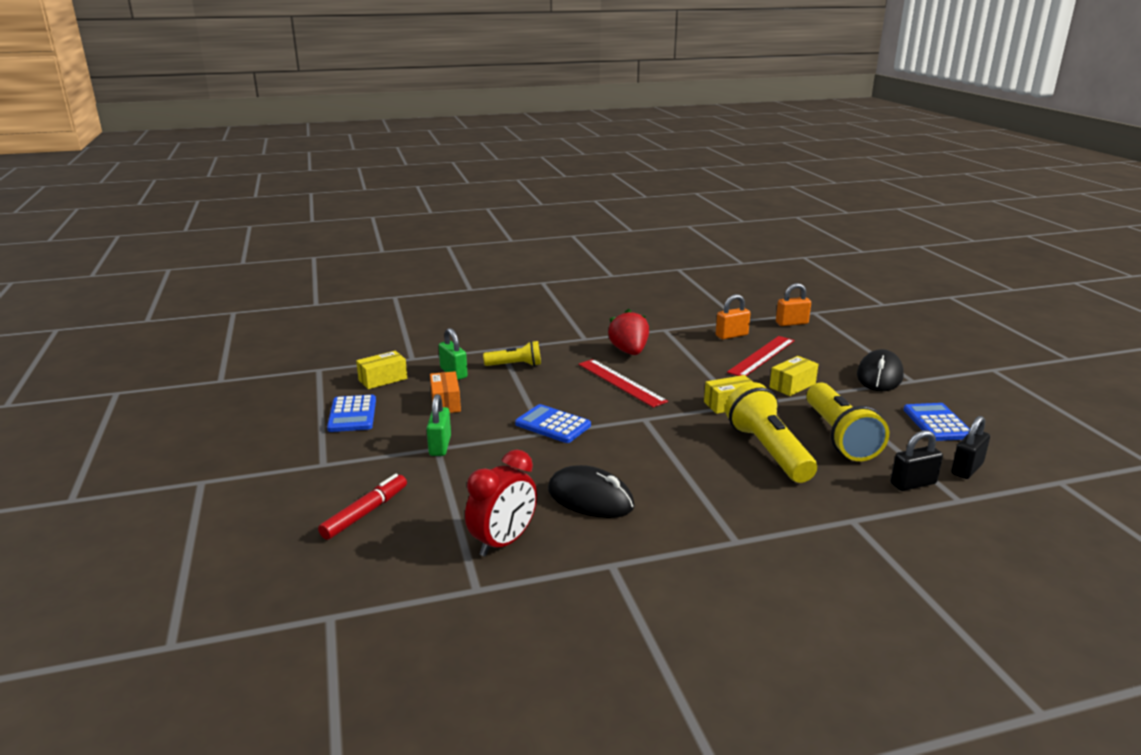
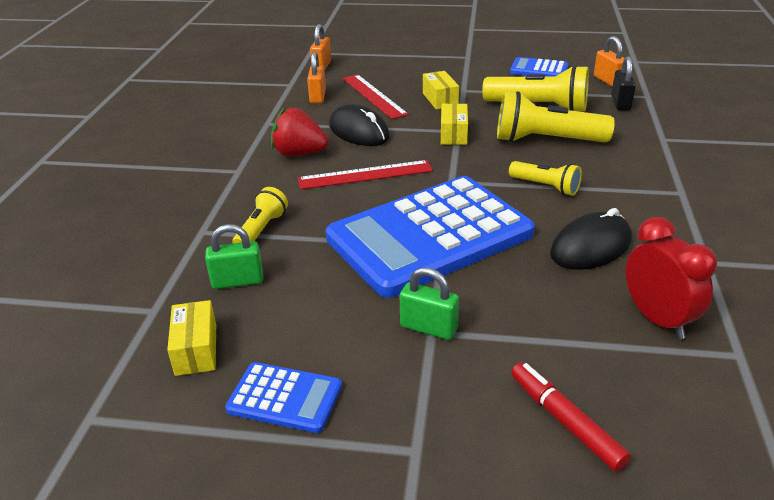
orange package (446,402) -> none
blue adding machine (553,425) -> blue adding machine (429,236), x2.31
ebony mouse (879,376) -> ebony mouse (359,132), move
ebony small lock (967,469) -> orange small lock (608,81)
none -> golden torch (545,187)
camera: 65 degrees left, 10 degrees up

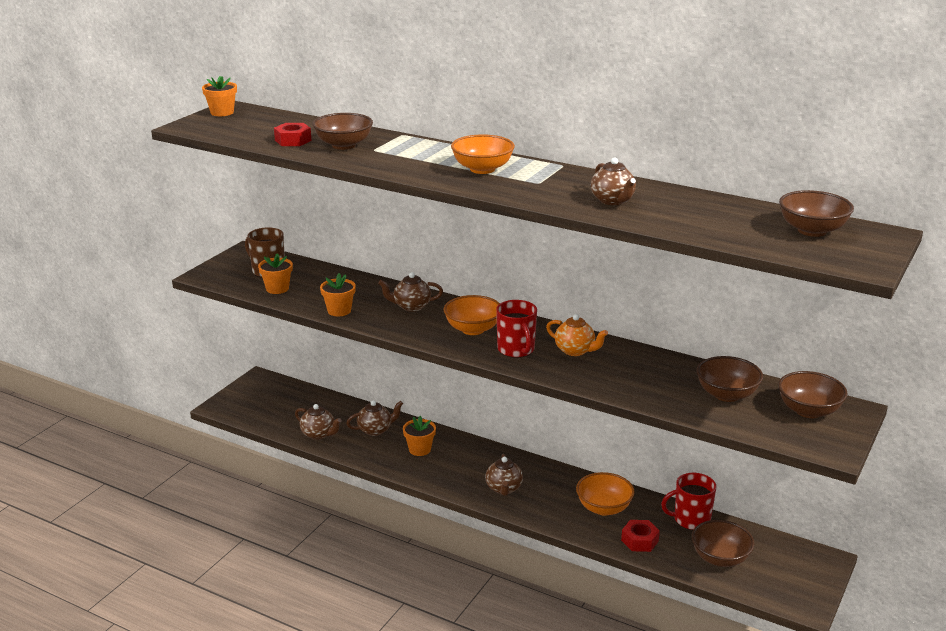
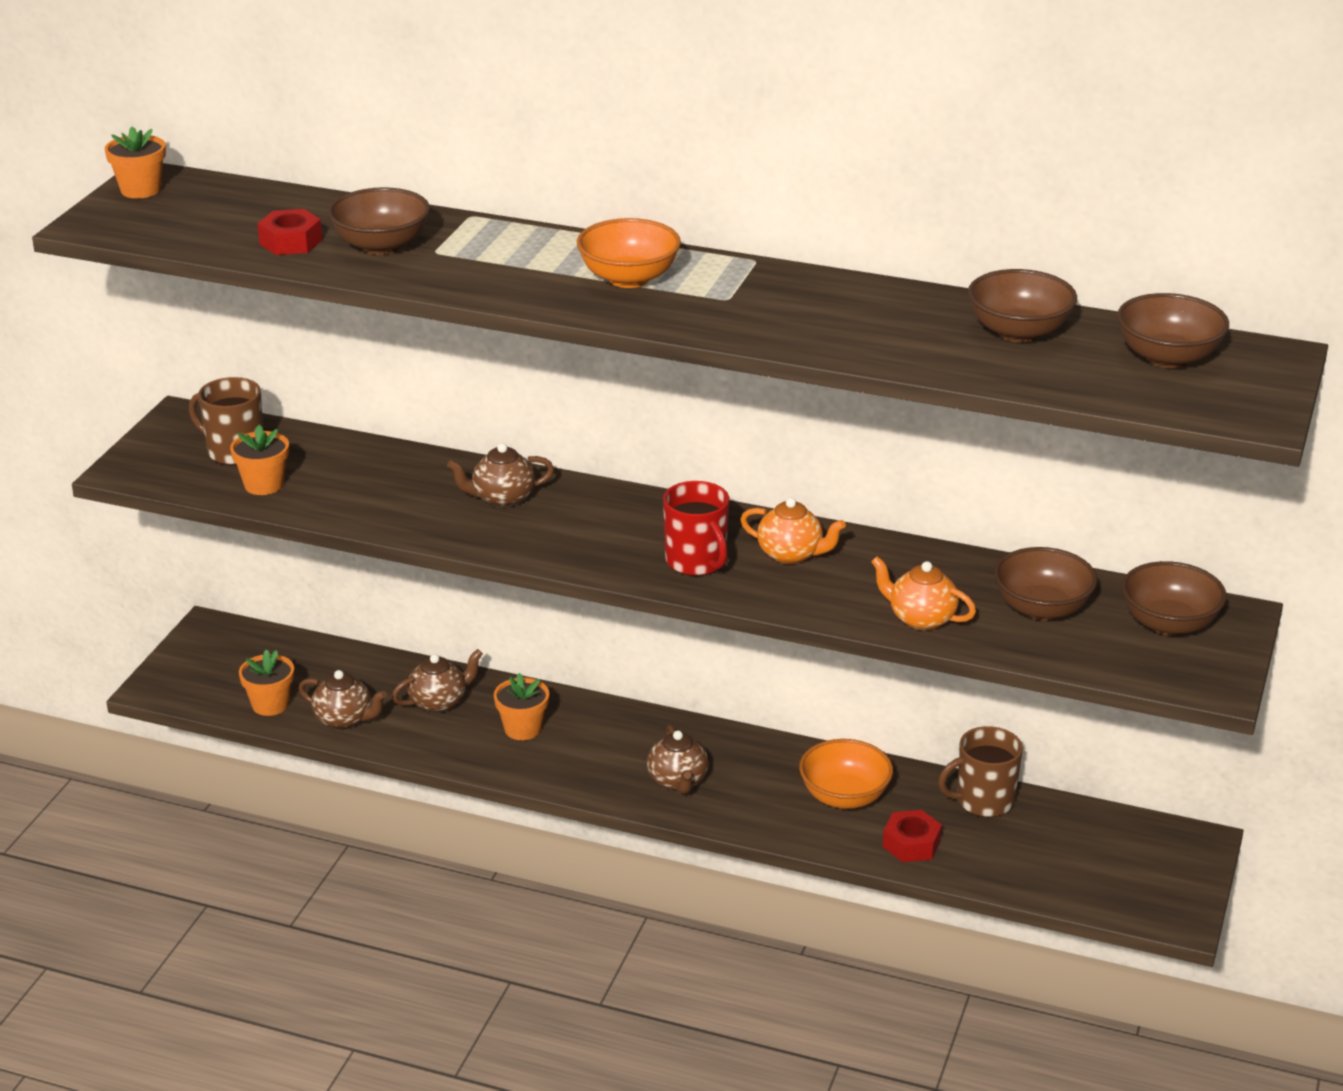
orange potted plant (339,311) -> orange potted plant (270,704), move
orange deep dish (473,329) -> none
russet teapot (612,201) -> none
crimson tea mug (691,520) -> russet tea mug (983,801)
russet deep dish (720,558) -> russet deep dish (1018,332), move
none -> orange teapot (921,619)
camera: 10 degrees left, 5 degrees up

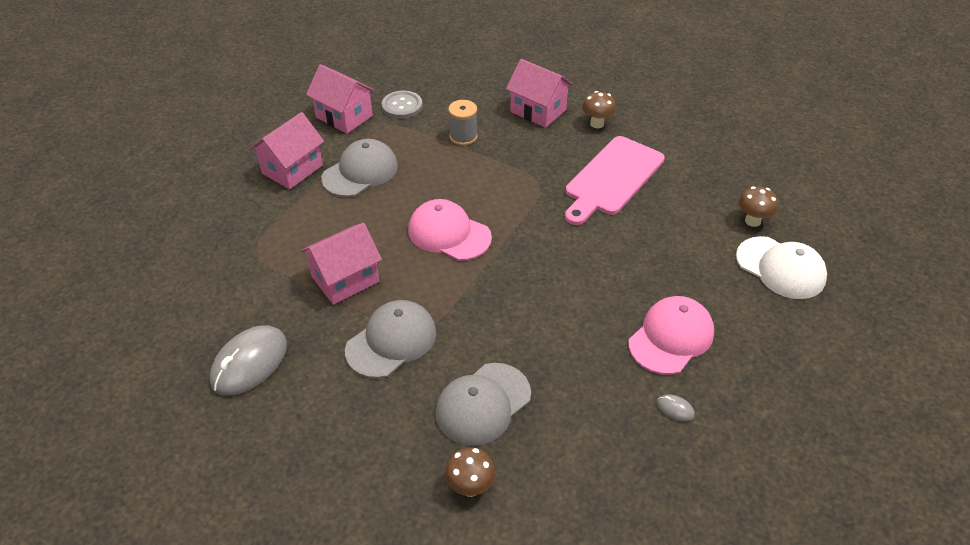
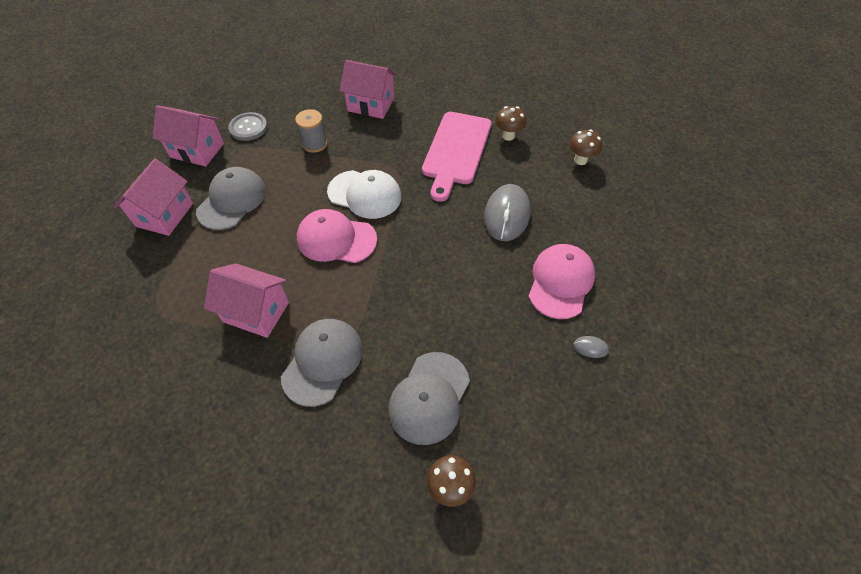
grey mouse (249,363) -> grey mouse (506,215), move
rose-pink cottage (345,279) -> rose-pink cottage (256,312), 75 degrees clockwise
russet fungus (597,124) -> russet fungus (508,136), move
snow-white peaked cap (780,268) -> snow-white peaked cap (365,194), move
camera: 20 degrees left, 10 degrees up

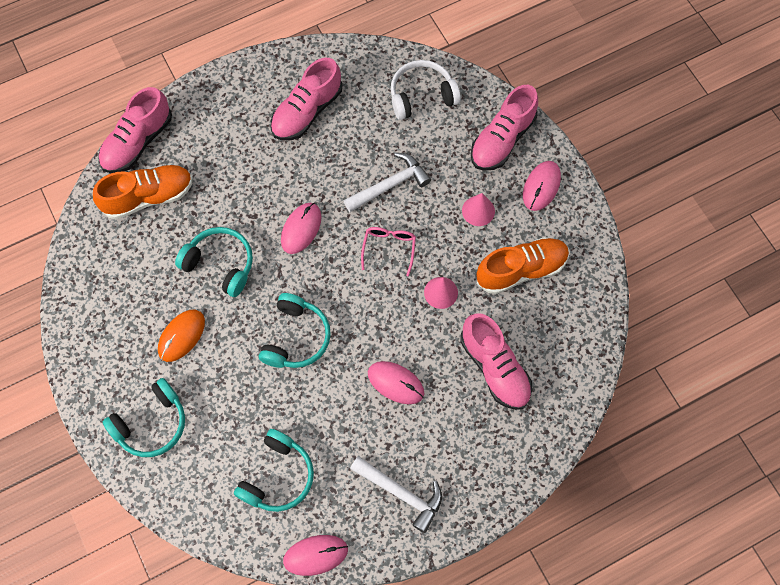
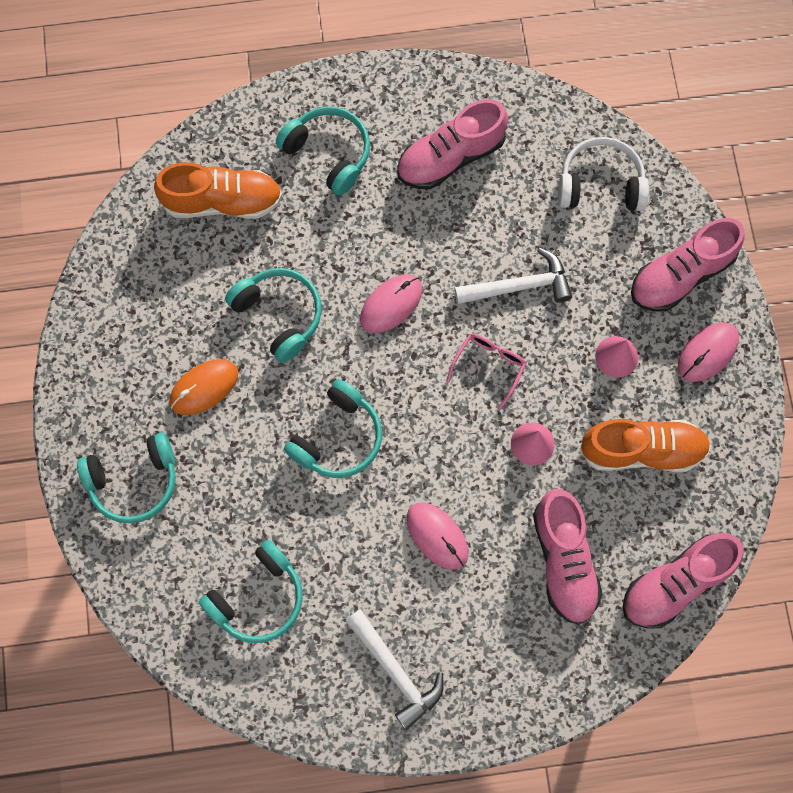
rose-pink shoe (137,142) -> rose-pink shoe (676,583), move
rose-pink mouse (315,555) -> none
none -> aqua over-ear headphones (328,153)
camera: 20 degrees right, 5 degrees up

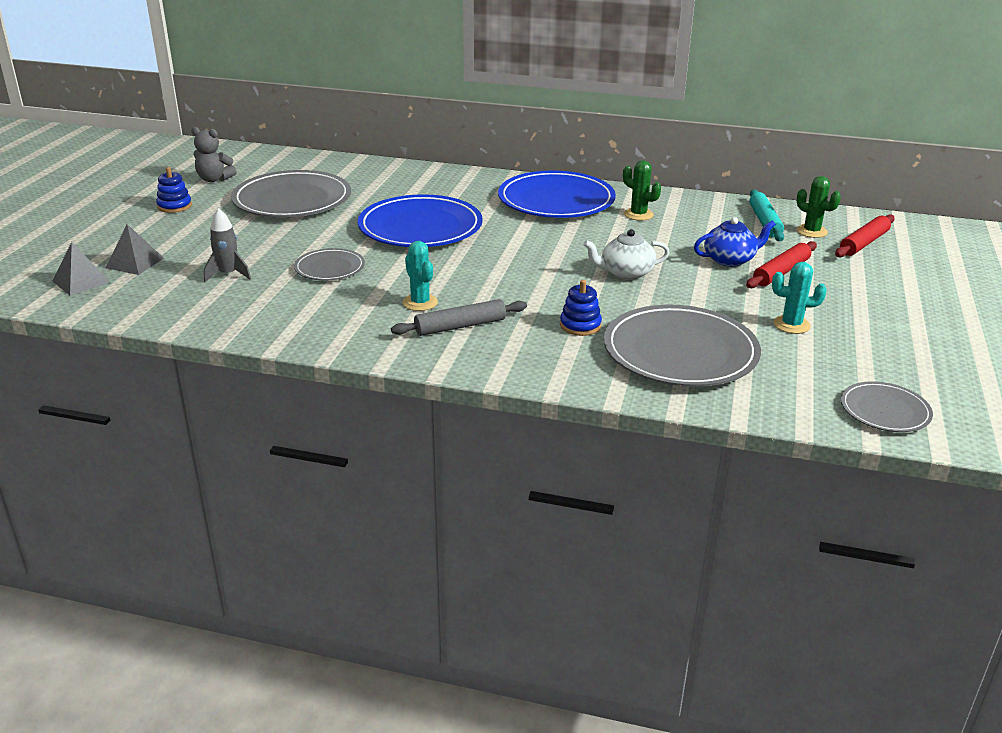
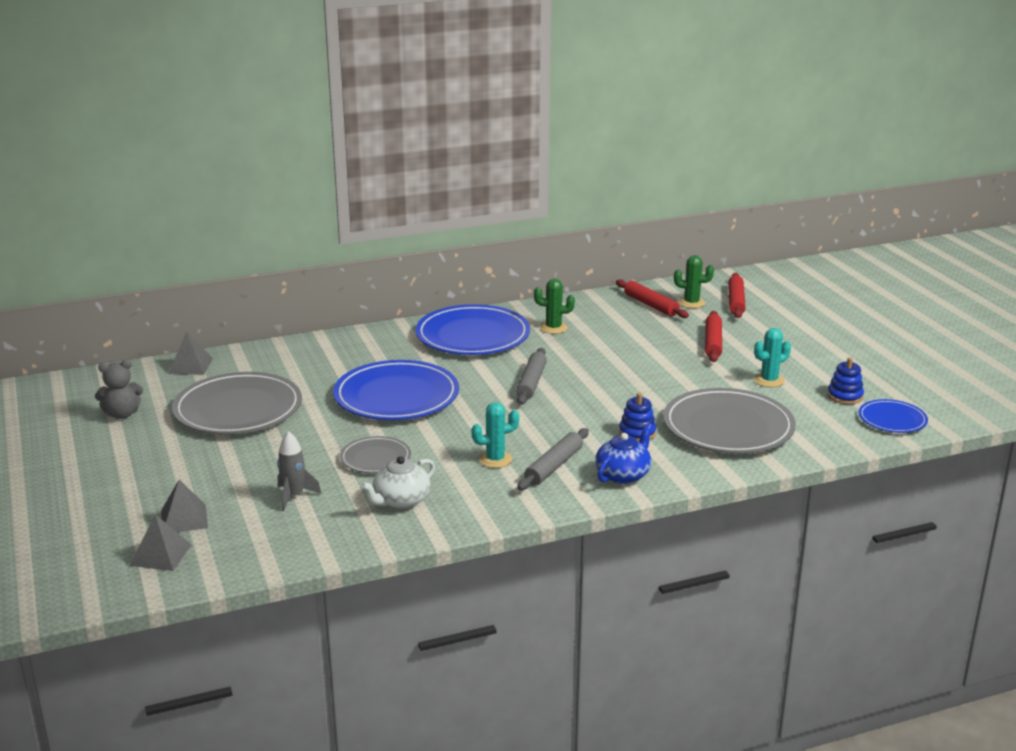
blue ring stacker (174,206) -> blue ring stacker (845,396), move
aqua prickly plant (420,302) -> aqua prickly plant (495,459), 45 degrees counterclockwise
snow-white teapot (625,273) -> snow-white teapot (400,501), move
blue teapot (730,260) -> blue teapot (623,475), move
aqua rolling pin (764,222) -> crimson rolling pin (650,305)
grey flat dish (884,411) -> blue flat dish (892,419)
none -> grey pyramid shape (190,366)
none -> grey rolling pin (531,383)
camera: 35 degrees left, 5 degrees down

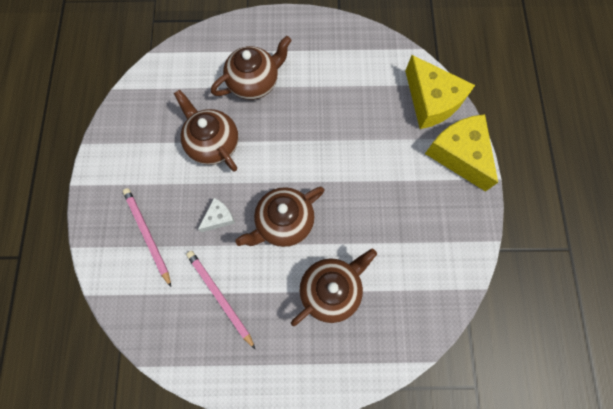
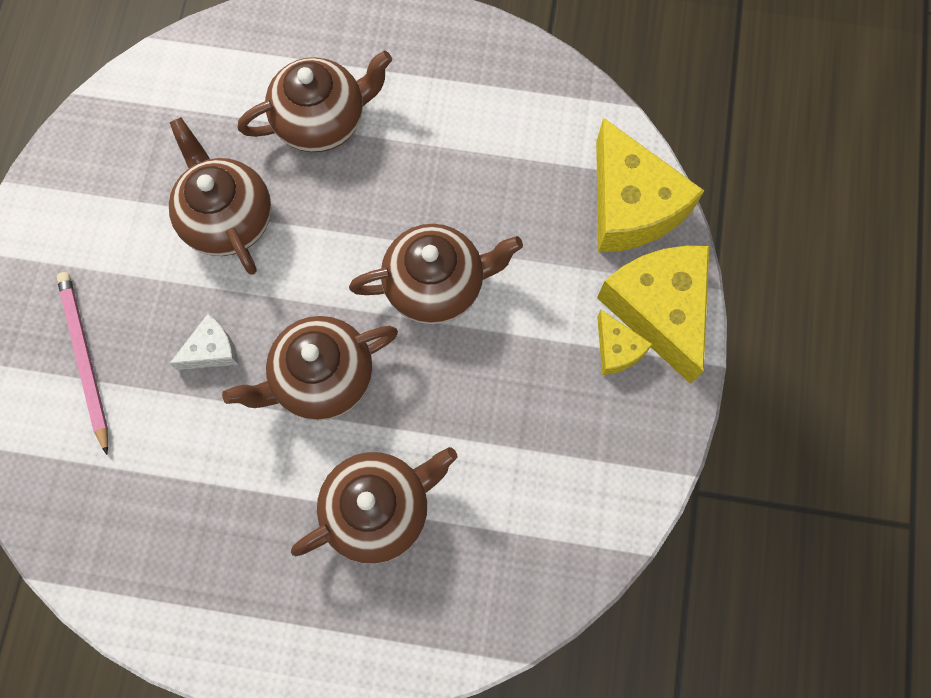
rose-pink pencil (220,297) -> none
none -> russet teapot (436,285)
none -> golden cheese wedge (617,349)
camera: 10 degrees right, 0 degrees up

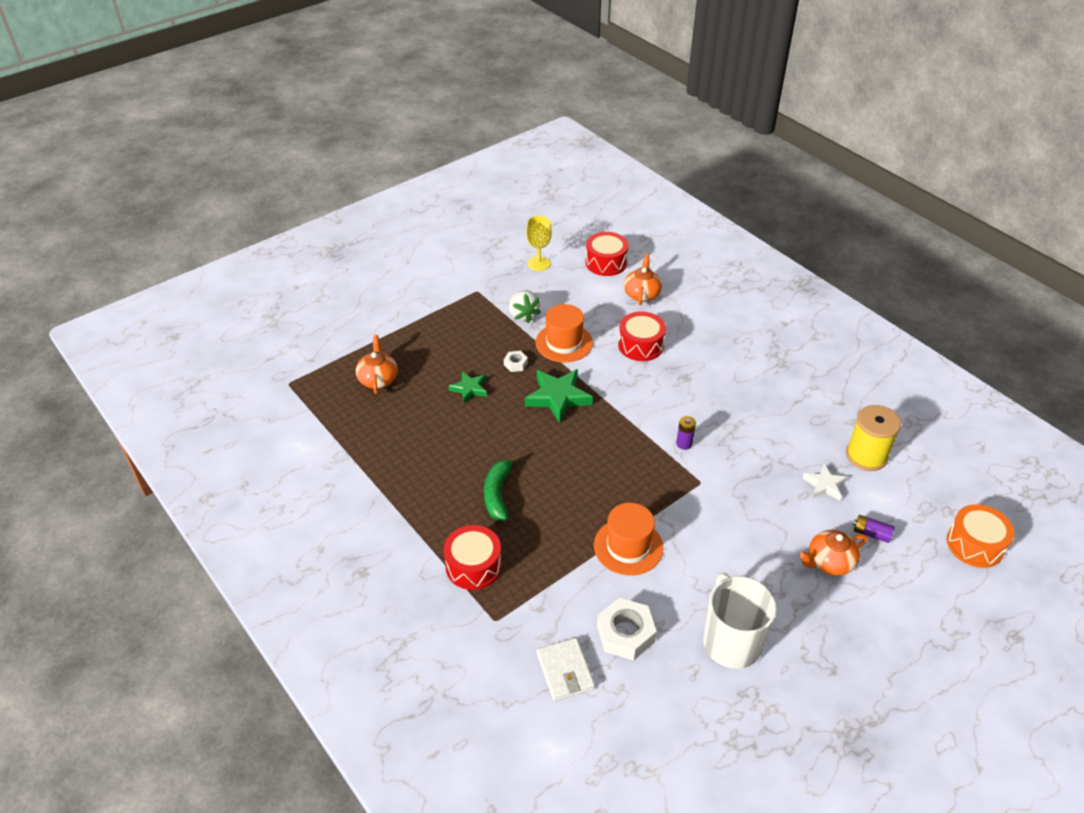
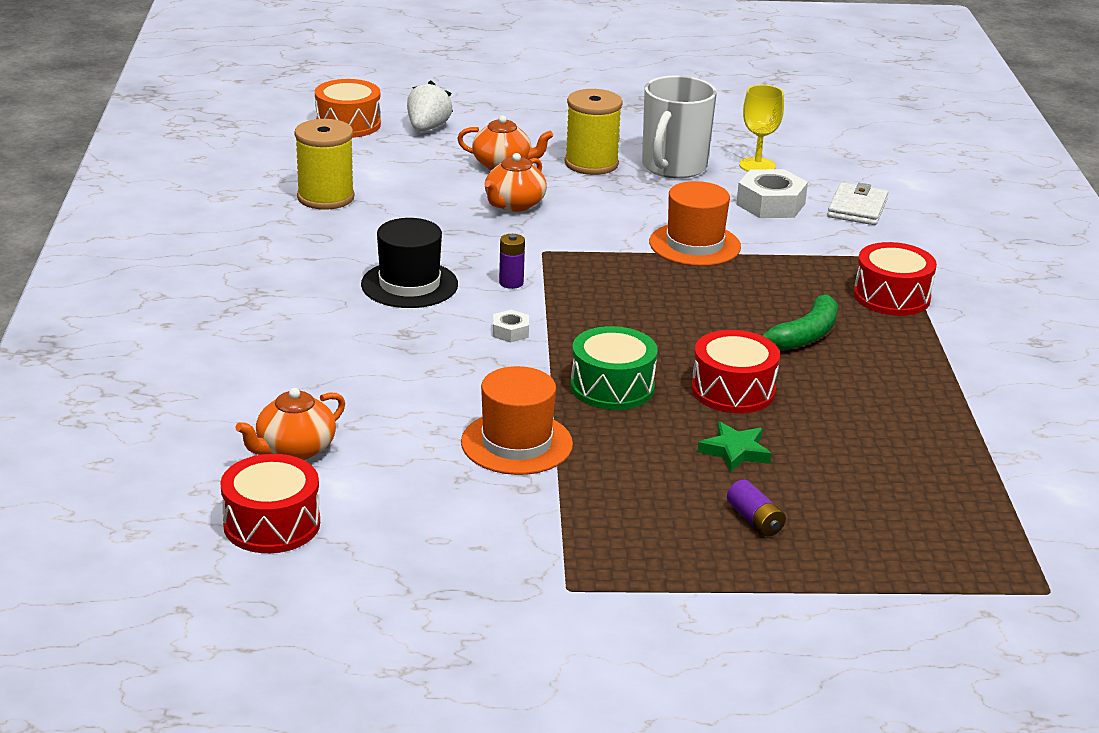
orange teapot (378,379) -> orange teapot (514,204), move
snow-white hexagon nut (515,364) -> snow-white hexagon nut (510,332), move
snow-white strawberry (523,315) -> snow-white strawberry (427,128), move
green five-pointed star (558,397) -> green drum (612,387)
golden wine glass (538,263) -> golden wine glass (757,165), move
crimson drum (640,345) -> crimson drum (733,390), move
snow-white five-pointed star (824,485) -> none
purple power cell (871,533) -> purple power cell (755,520), move
none -> ebony hat (409,284)
none -> golden bobbin (591,164)
camera: 145 degrees left, 15 degrees down

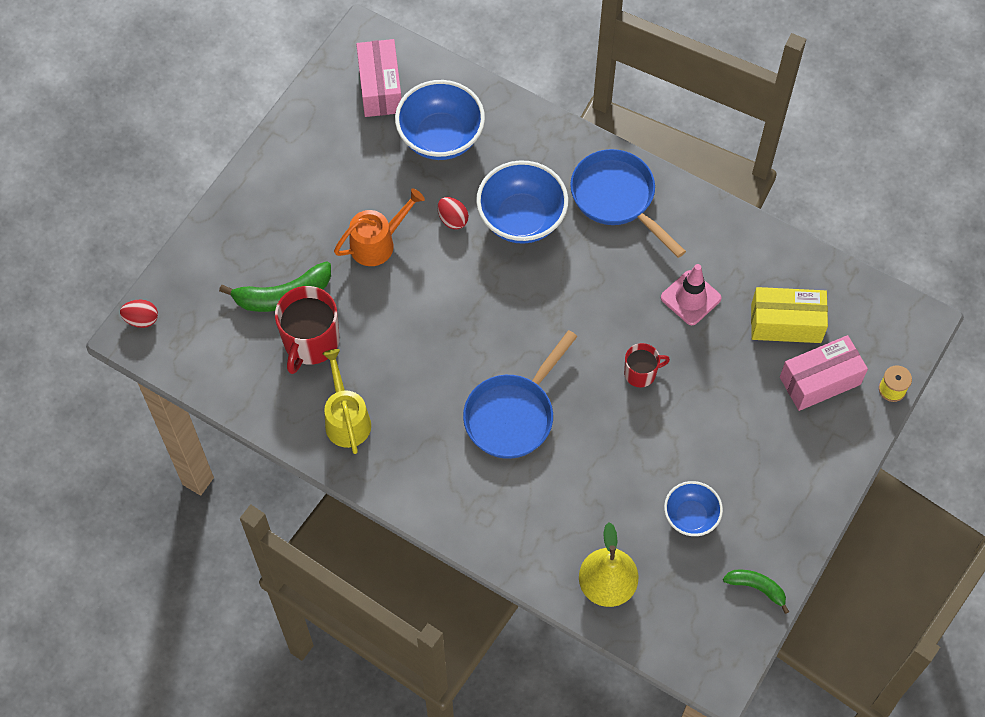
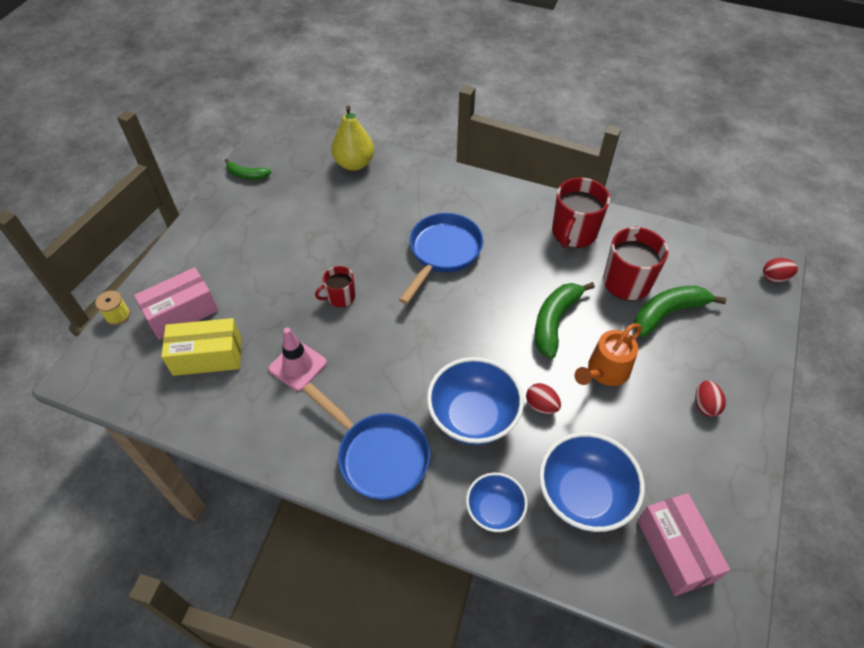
golden sprinkling can (346,418) -> crimson tea mug (573,233)
blue deep dish (691,517) -> blue deep dish (494,510), move
none -> green banana (555,321)
none -> crimson egg shape (705,405)
camera: 170 degrees right, 10 degrees down

